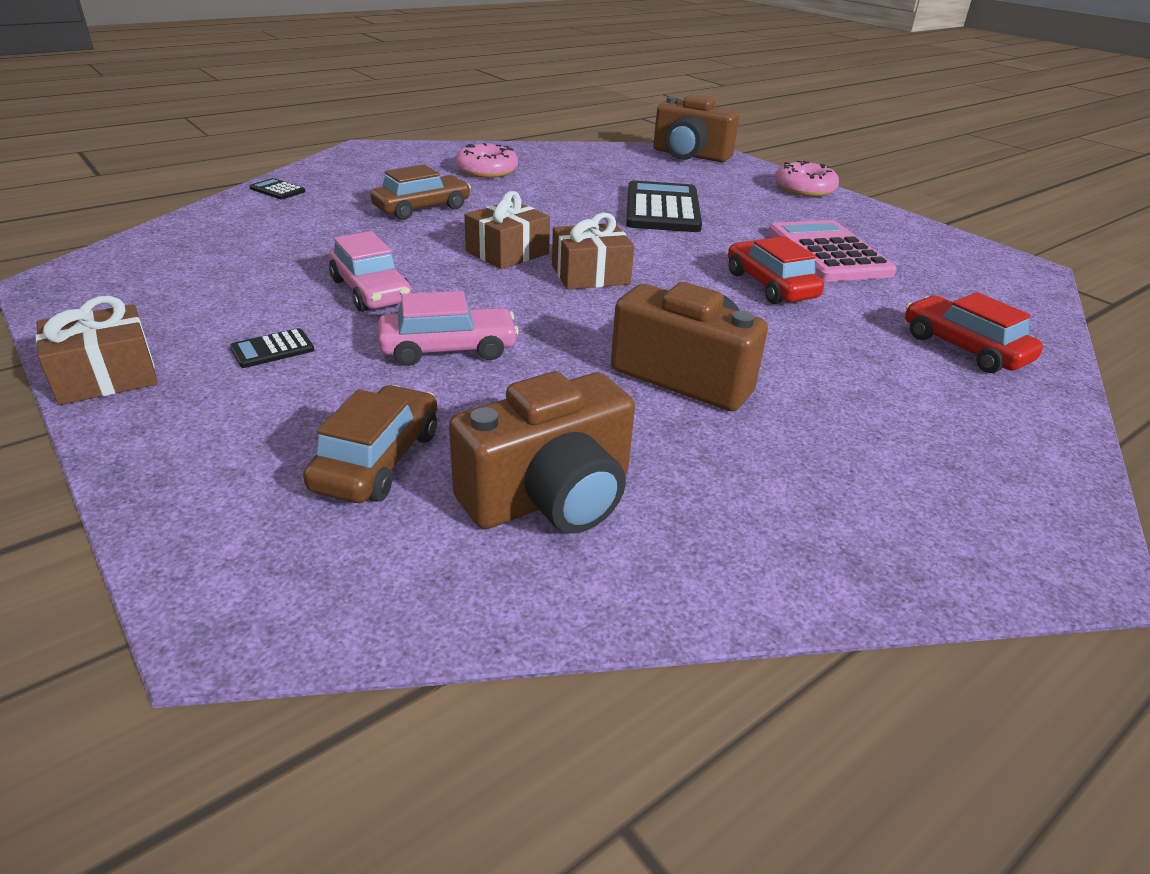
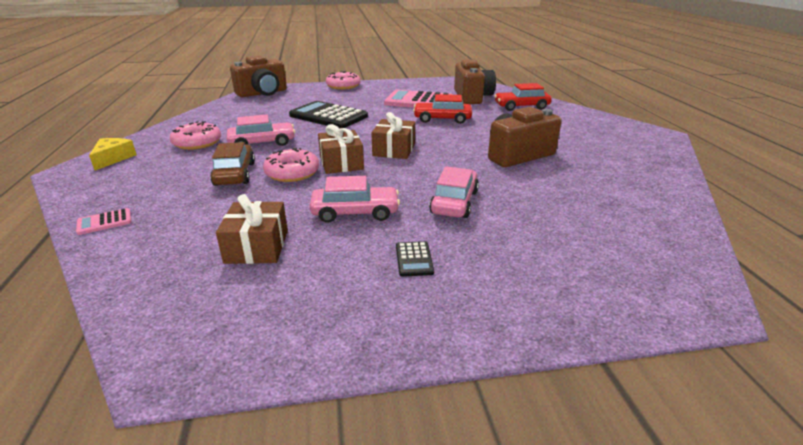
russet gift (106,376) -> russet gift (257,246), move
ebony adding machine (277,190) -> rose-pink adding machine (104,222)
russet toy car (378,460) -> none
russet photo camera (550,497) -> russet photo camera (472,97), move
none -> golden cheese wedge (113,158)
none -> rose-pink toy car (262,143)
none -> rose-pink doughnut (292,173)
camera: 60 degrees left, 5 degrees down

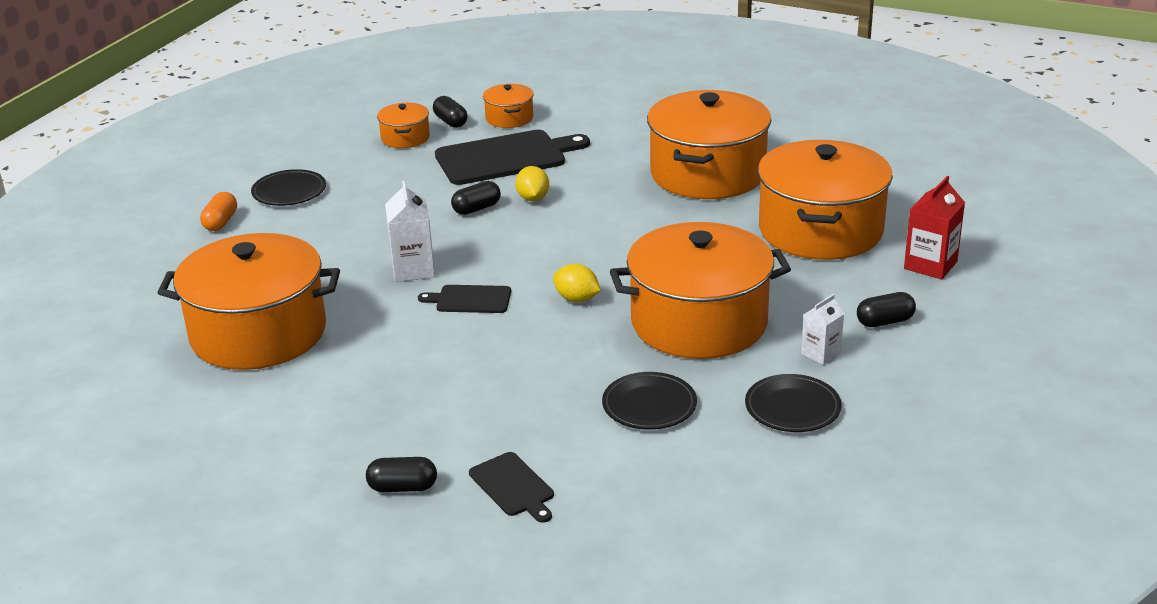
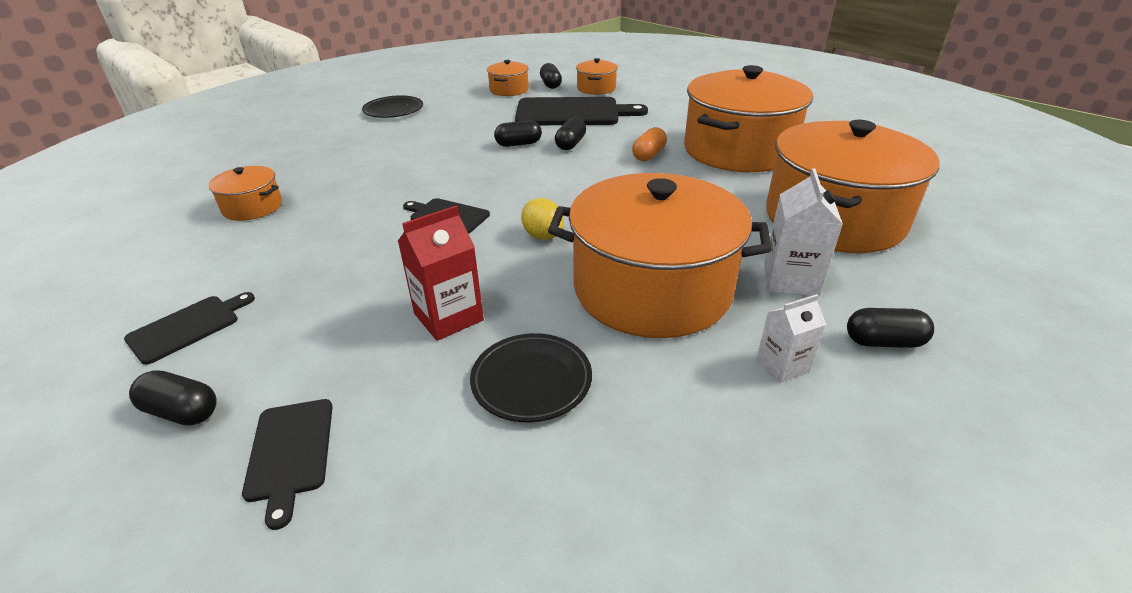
orange pot (258,333) -> orange pot (252,207), x0.45
orange pill shape (220,222) -> orange pill shape (648,155), move
snow-white milk carton (413,269) -> snow-white milk carton (790,280), move
golden citrus fruit (533,198) -> ebony pill shape (570,144)
ebony flat dish (792,408) -> none
crimson milk carton (930,265) -> crimson milk carton (448,317), move
none -> ebony chopping board (188,327)
camera: 20 degrees right, 5 degrees up

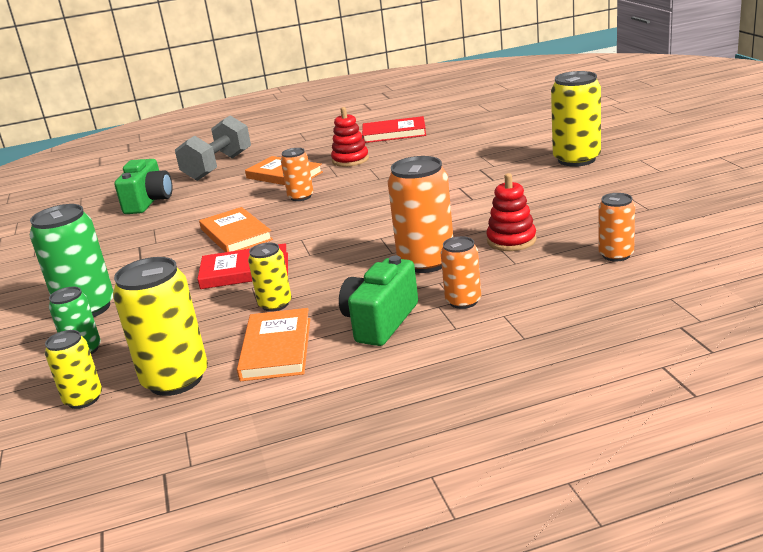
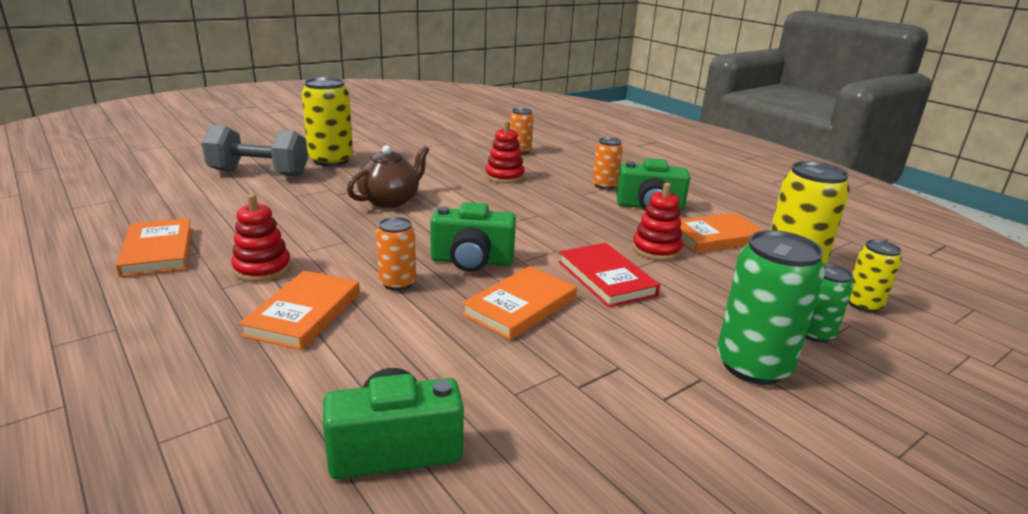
grey free weight (218,167) -> grey free weight (259,173), move
golden soda can (275,304) -> crimson ring stacker (656,249)
crimson hardcover (394,133) -> orange hardcover (158,251)
orange soda can (426,262) -> none
none -> russet teapot (390,200)
none -> green photo camera (472,261)
camera: 115 degrees left, 0 degrees up

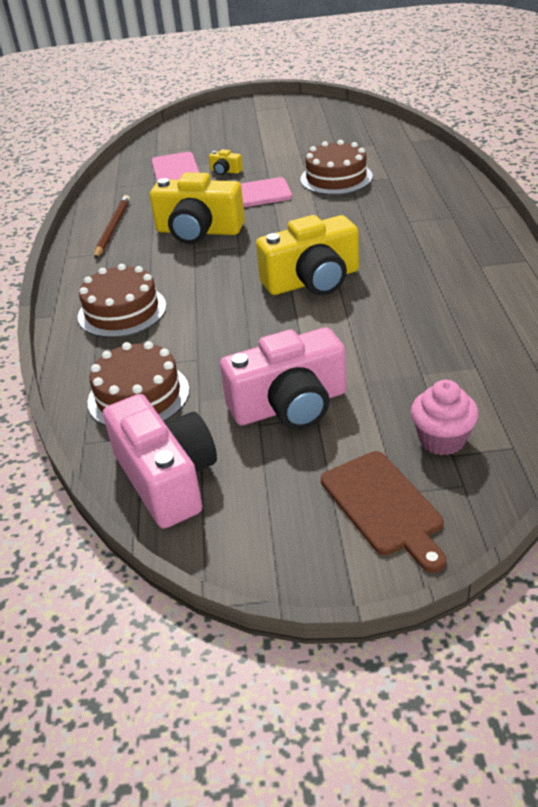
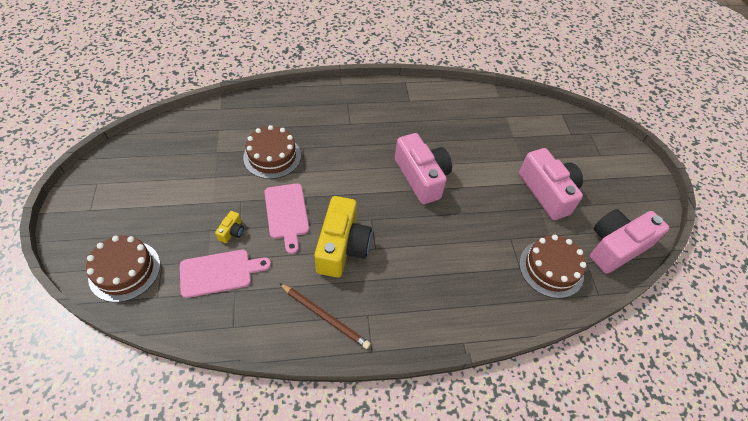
russet cake (122,311) -> russet cake (124,270), move
russet pencil (113,228) -> russet pencil (325,316), 150 degrees counterclockwise
golden photo camera (312,280) -> rose-pink photo camera (421,177)
russet chopping board (384,506) -> none
rose-pink muffin (442,440) -> none
camera: 100 degrees left, 15 degrees up

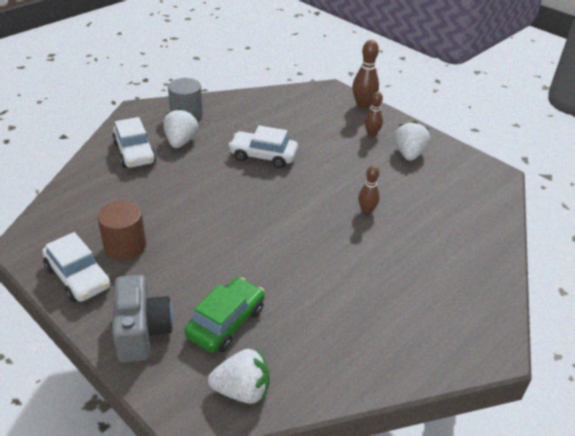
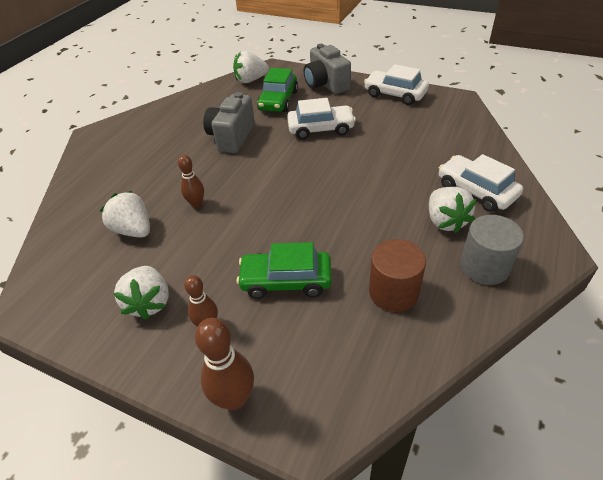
russet cylinder shape (125,246) -> russet cylinder shape (393,292), move
snow-white toy car (263,156) -> snow-white toy car (321,129), move
none -> snow-white strawberry (134,230)
none -> grey photo camera (232,137)
none -> green toy car (286,281)
camera: 165 degrees right, 5 degrees up

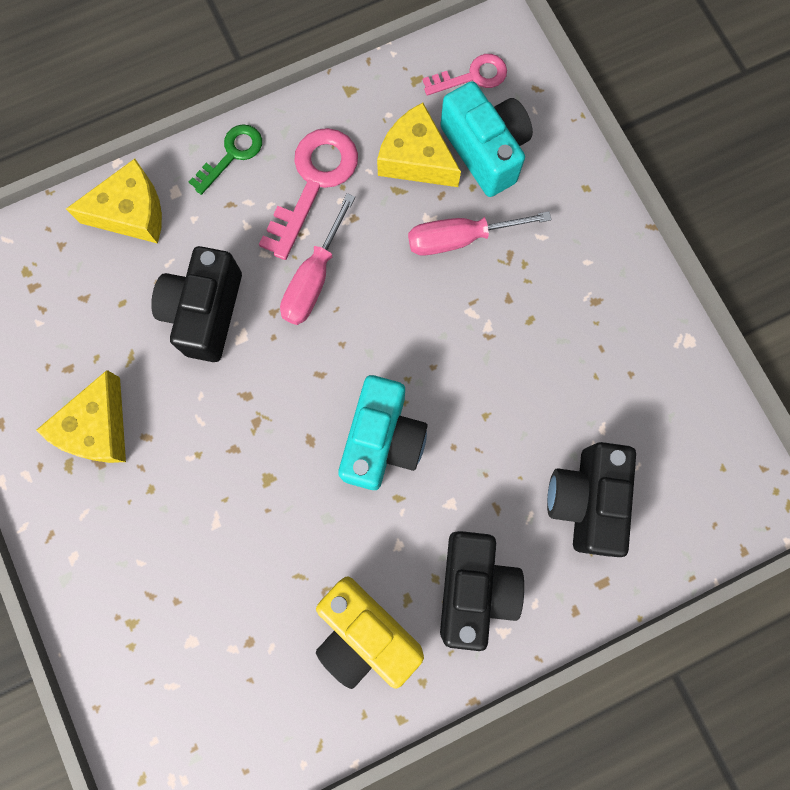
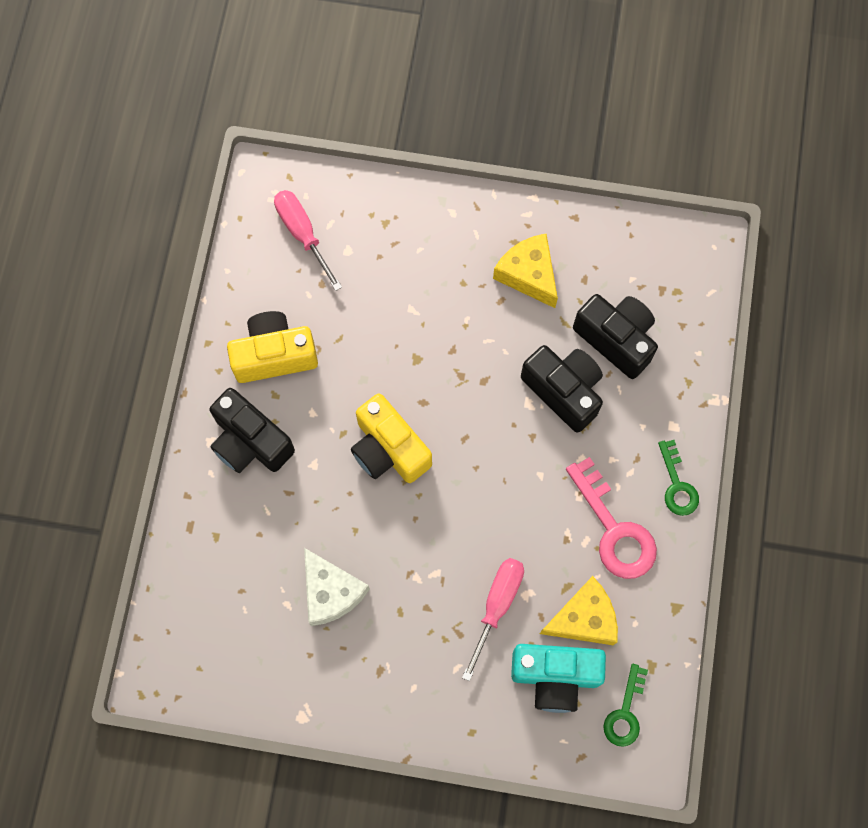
golden cheese wedge (131,212) -> none
rose-pink screwdriver (314,278) -> rose-pink screwdriver (303,234), move
aqua photo camera (382,440) -> golden photo camera (389,449)
rose-pink latchkey (472,76) -> green latchkey (625,713)
ebony photo camera (586,500) -> ebony photo camera (616,339), move
none -> snow-white cheese wedge (331,592)
camera: 125 degrees right, 5 degrees down

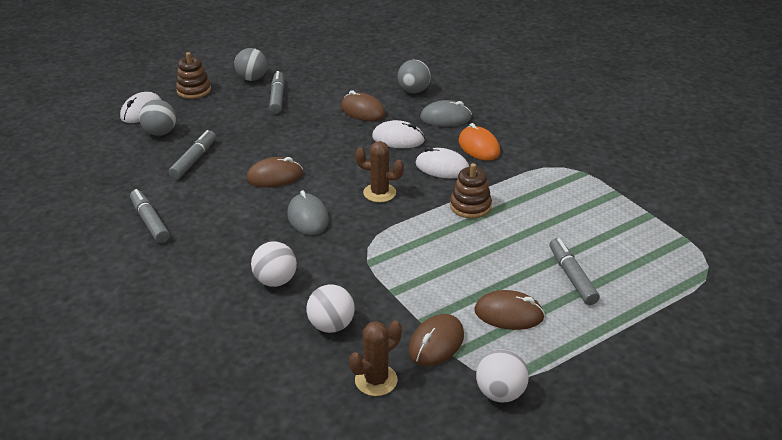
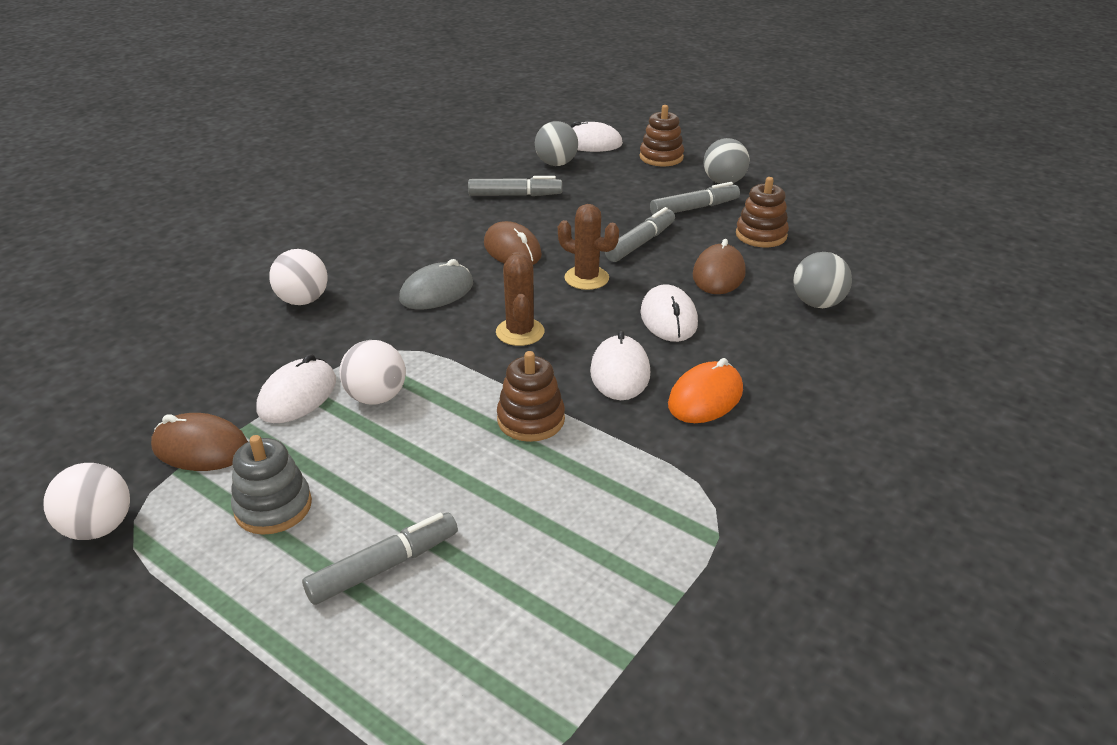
grey felt pen (150,221) -> grey felt pen (640,243), move
snow-white sphere (331,325) -> snow-white sphere (376,397), move
russet prickly plant (376,380) -> russet prickly plant (586,278), move
grey mouse (445,118) -> none
russet mouse (508,314) -> grey ring stacker (273,507)
none -> snow-white mouse (297,396)
none -> russet ring stacker (761,235)
camera: 70 degrees right, 0 degrees up

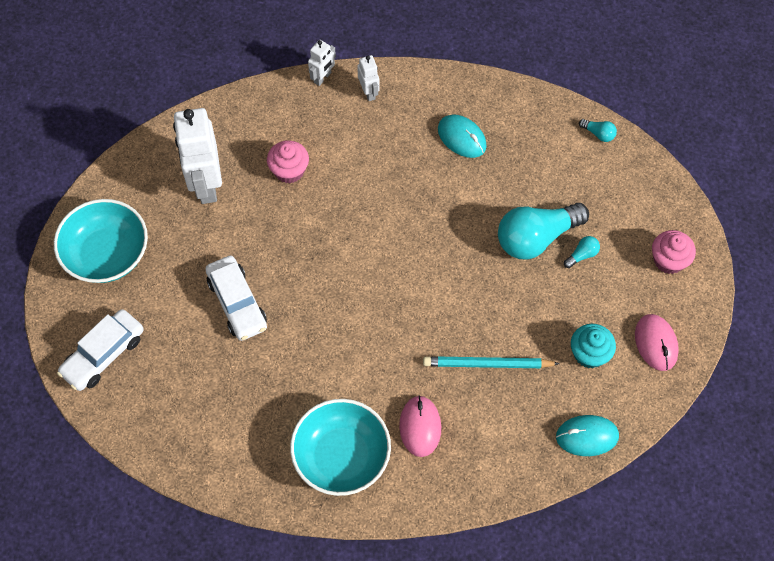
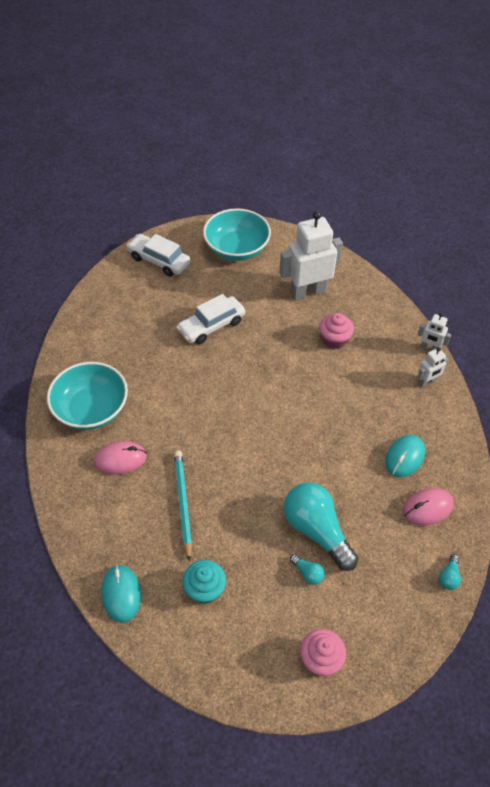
rose-pink mouse (656,343) -> rose-pink mouse (427,508), move
camera: 80 degrees right, 10 degrees down

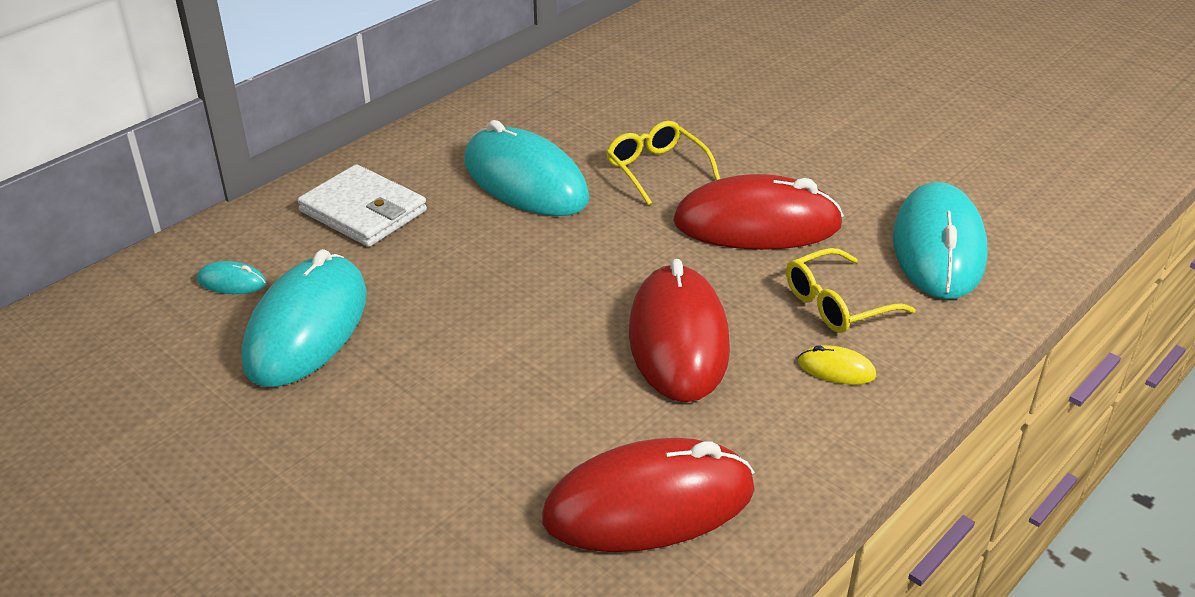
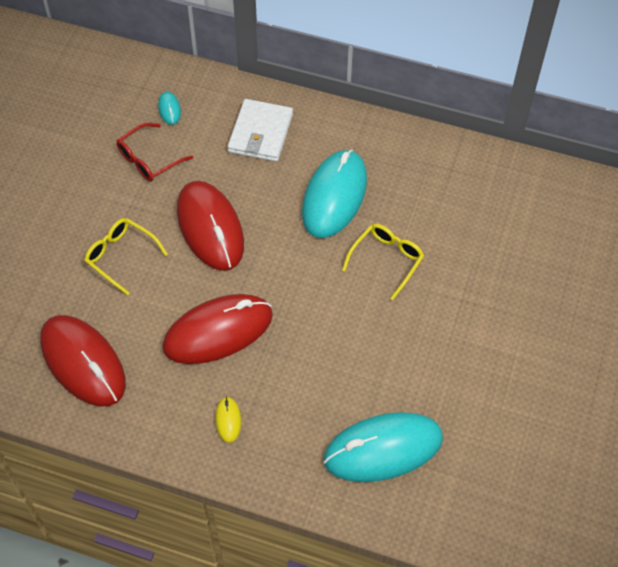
aqua mouse (307,328) -> crimson eyeglasses (149,159)
crimson mouse (757,224) -> crimson mouse (210,228), move
golden eyeglasses (836,304) -> golden eyeglasses (121,256), move
camera: 65 degrees right, 20 degrees up

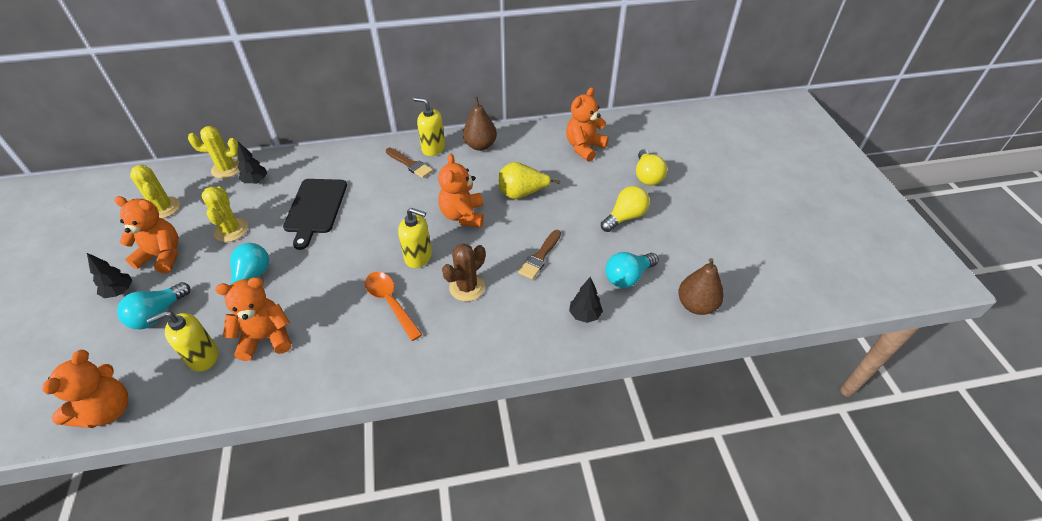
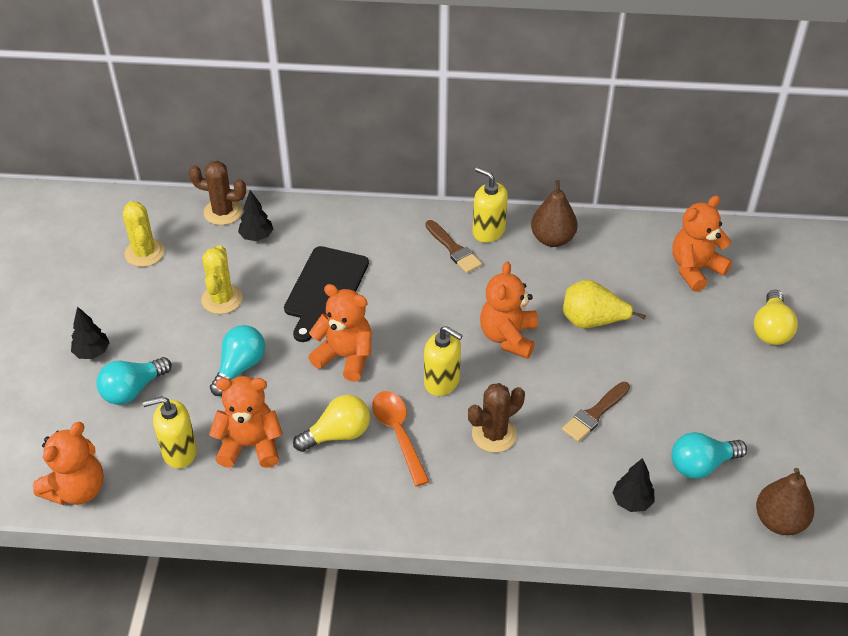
orange teddy (162,256) -> orange teddy (345,357), move
golden prickly plant (227,169) -> russet prickly plant (223,212)
golden light bulb (625,217) -> golden light bulb (338,434), move
camera: 15 degrees right, 0 degrees up

